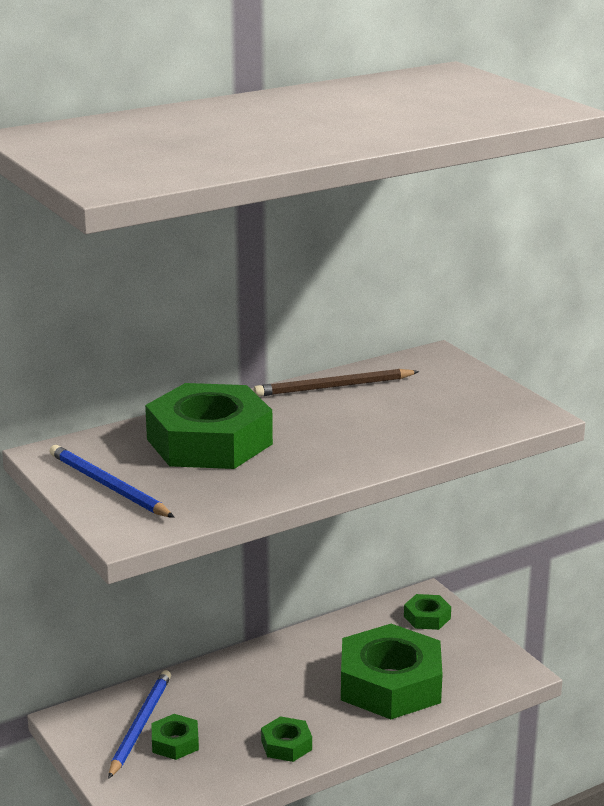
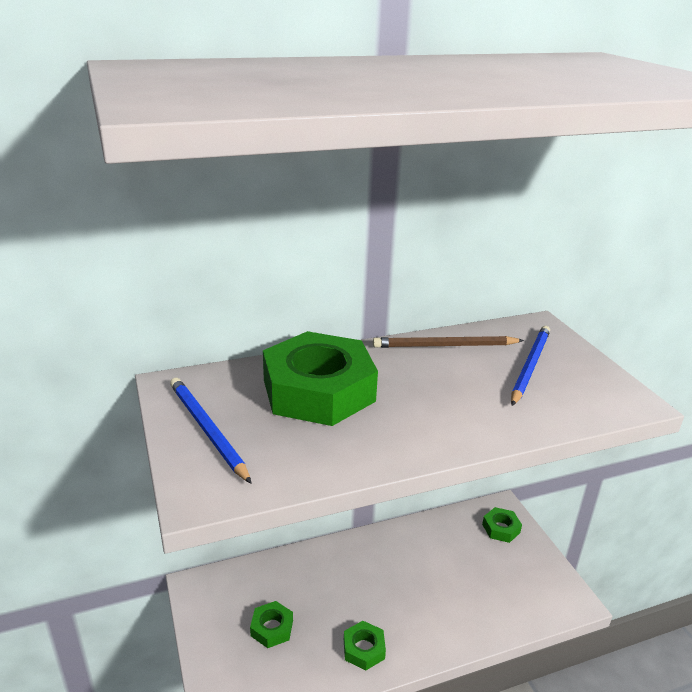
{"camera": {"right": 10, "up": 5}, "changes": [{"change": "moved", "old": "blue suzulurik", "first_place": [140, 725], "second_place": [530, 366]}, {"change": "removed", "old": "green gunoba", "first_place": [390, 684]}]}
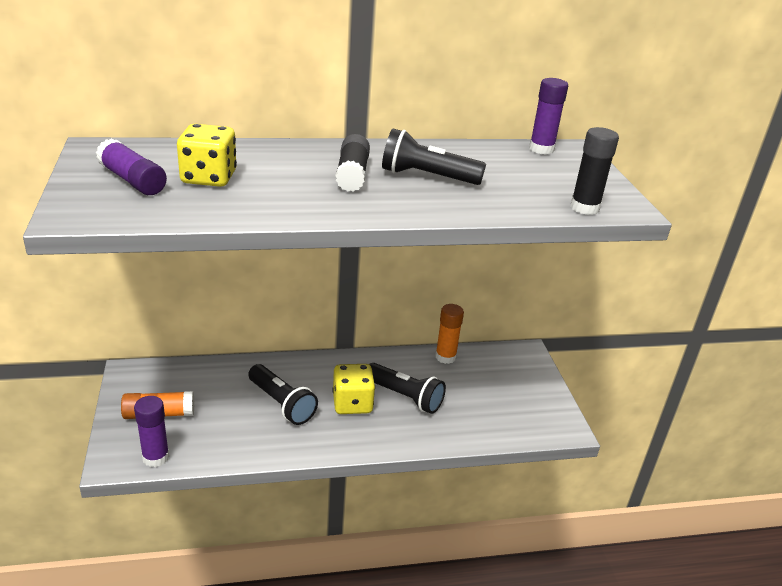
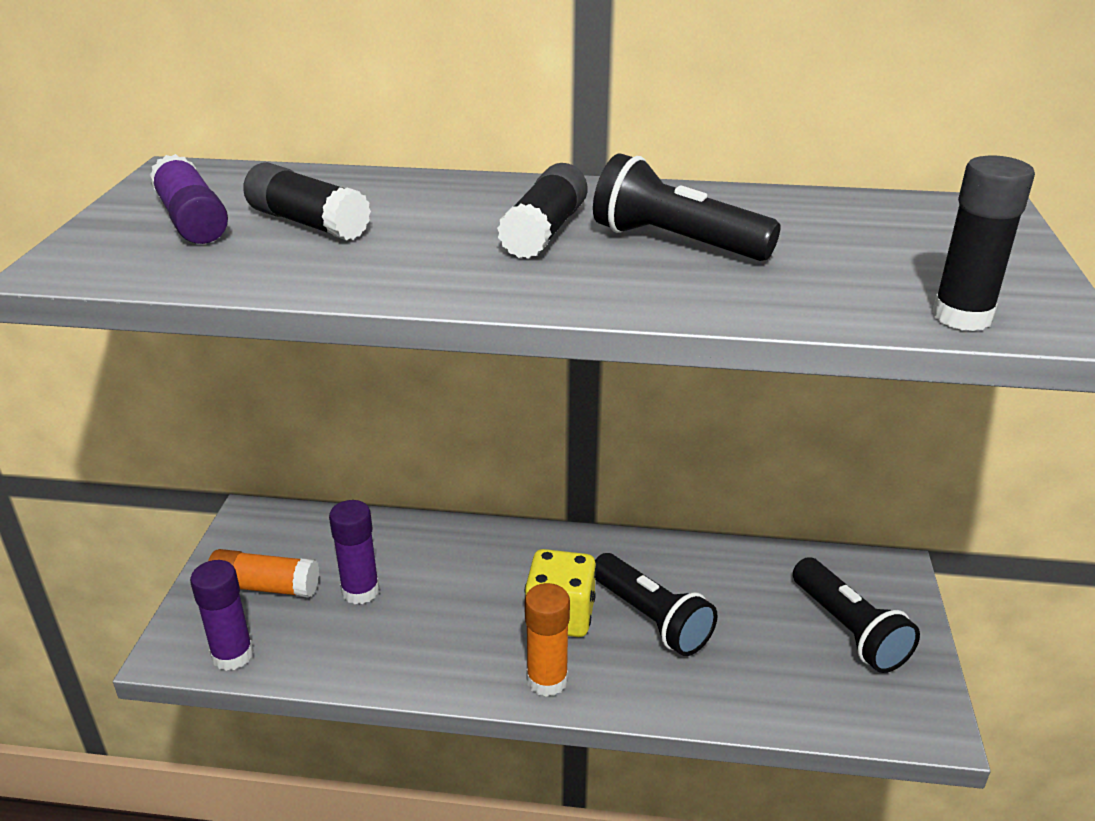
{"camera": {"right": 20, "up": 0}, "changes": [{"change": "replaced", "old": "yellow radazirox", "new": "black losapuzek", "first_place": [209, 178], "second_place": [308, 223]}, {"change": "moved", "old": "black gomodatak", "first_place": [282, 404], "second_place": [849, 630]}, {"change": "moved", "old": "orange losapuzek", "first_place": [445, 357], "second_place": [547, 680]}, {"change": "moved", "old": "purple losapuzek", "first_place": [541, 149], "second_place": [360, 591]}]}
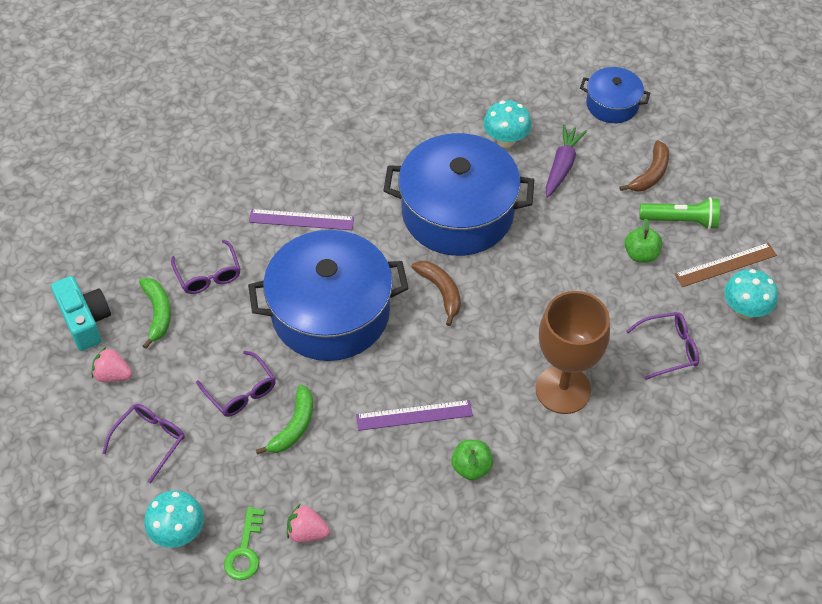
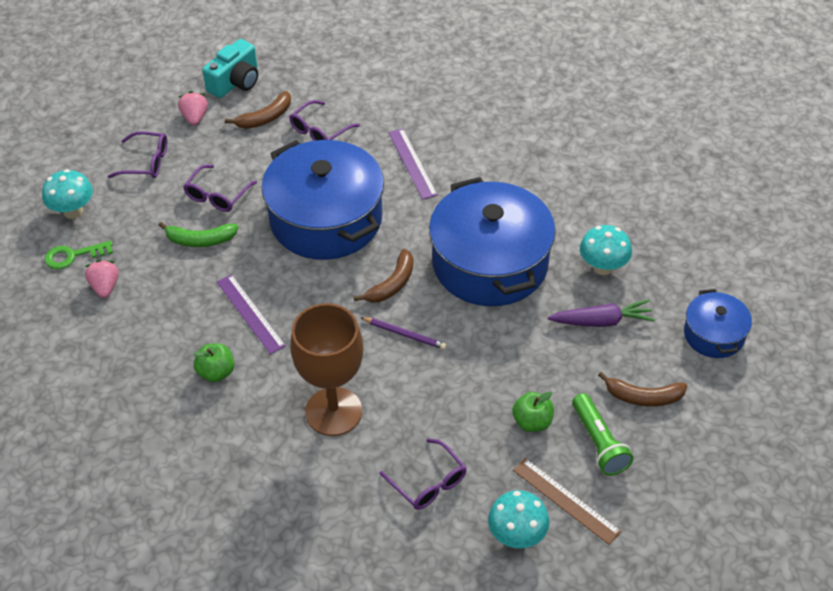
{"camera": {"right": 65, "up": -5}, "changes": [{"change": "recoloured", "old": "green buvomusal", "new": "brown buvomusal", "first_place": [158, 313], "second_place": [265, 118]}, {"change": "added", "new": "purple suzulurik", "second_place": [404, 334]}]}
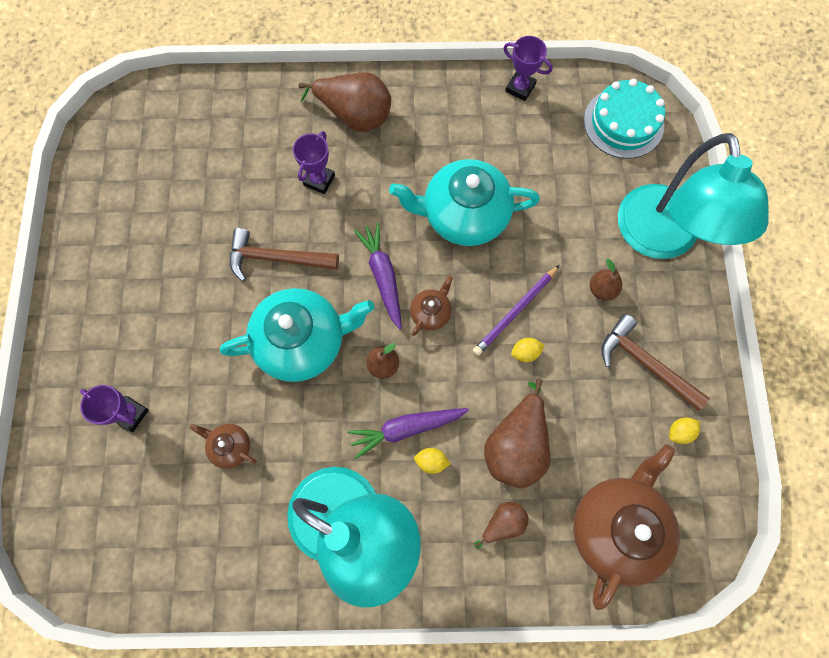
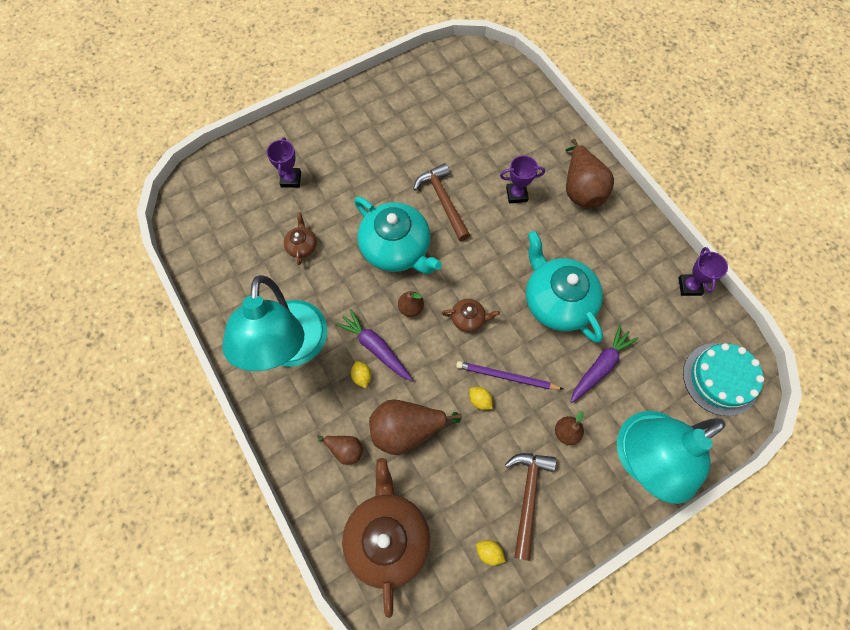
{"camera": {"right": 60, "up": -5}, "changes": [{"change": "moved", "old": "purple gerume", "first_place": [383, 276], "second_place": [600, 366]}, {"change": "turned", "old": "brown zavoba", "first_place": [616, 526], "second_place": [387, 536], "degrees": -90}]}
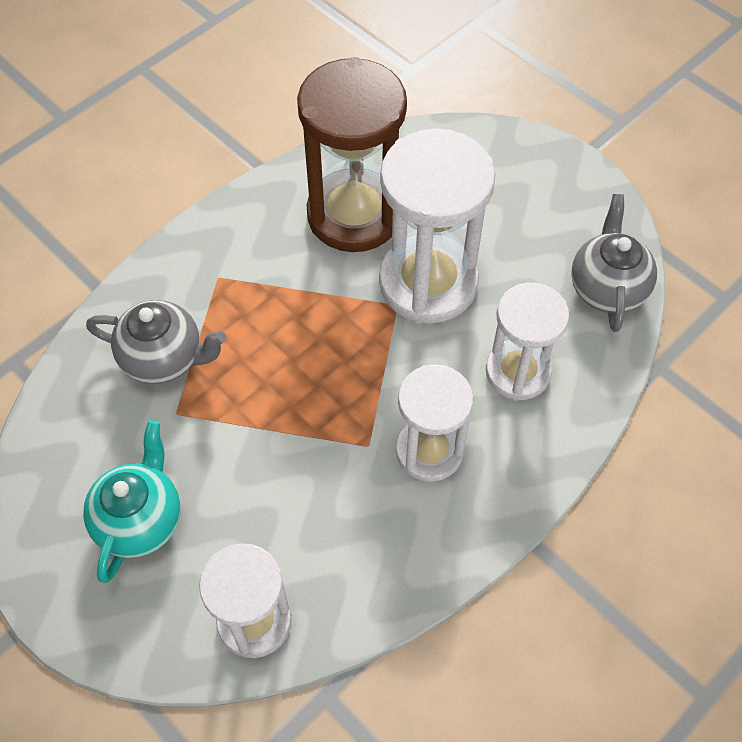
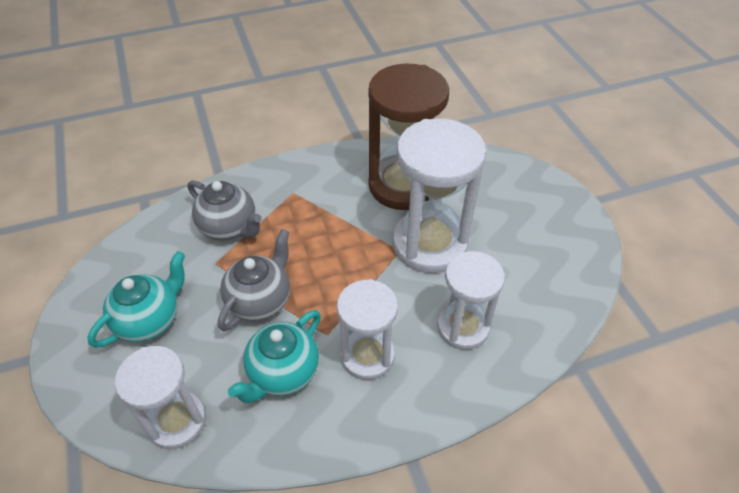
{"camera": {"right": 25, "up": -10}, "changes": [{"change": "moved", "old": "grey zavoba", "first_place": [607, 288], "second_place": [260, 301]}, {"change": "added", "new": "turquoise zavoba", "second_place": [283, 373]}]}
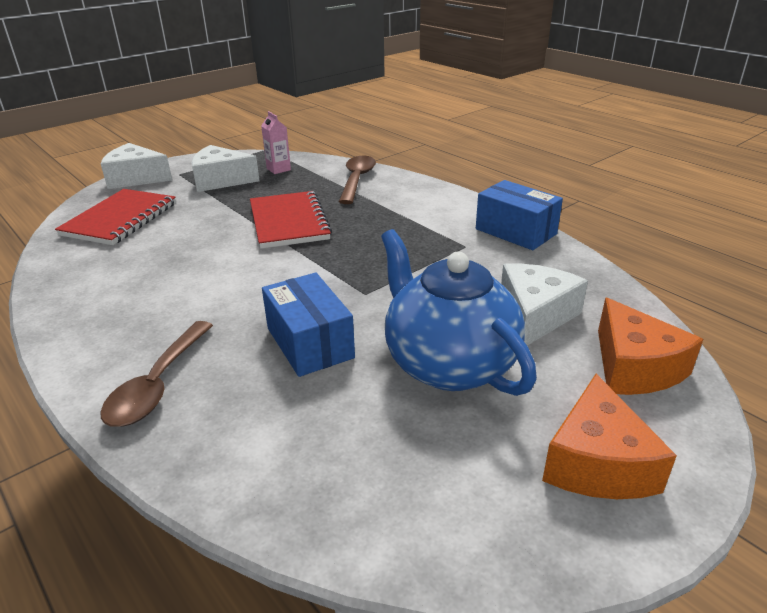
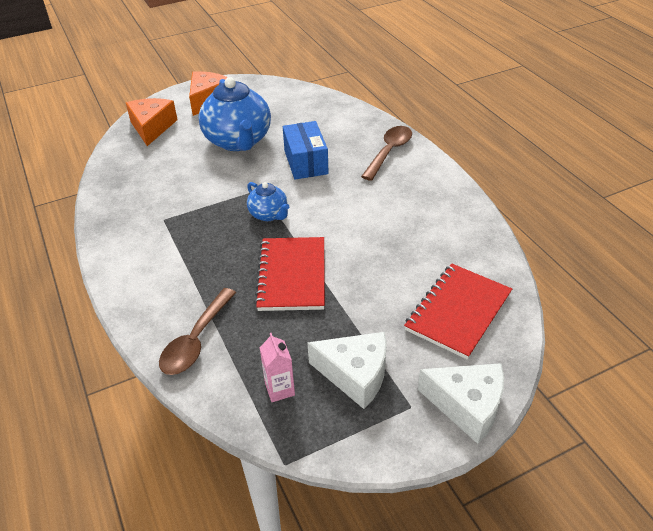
{"camera": {"right": -165, "up": 10}, "changes": [{"change": "removed", "old": "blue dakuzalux", "first_place": [515, 231]}, {"change": "removed", "old": "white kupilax", "first_place": [535, 316]}, {"change": "added", "new": "blue zavoba", "second_place": [269, 214]}]}
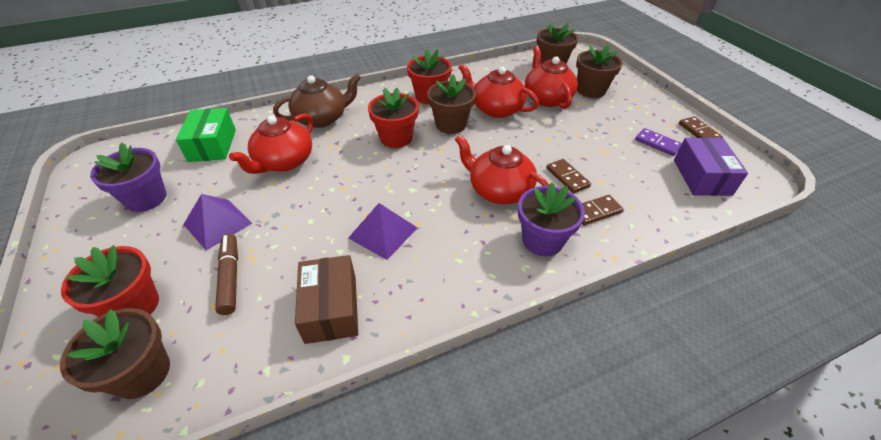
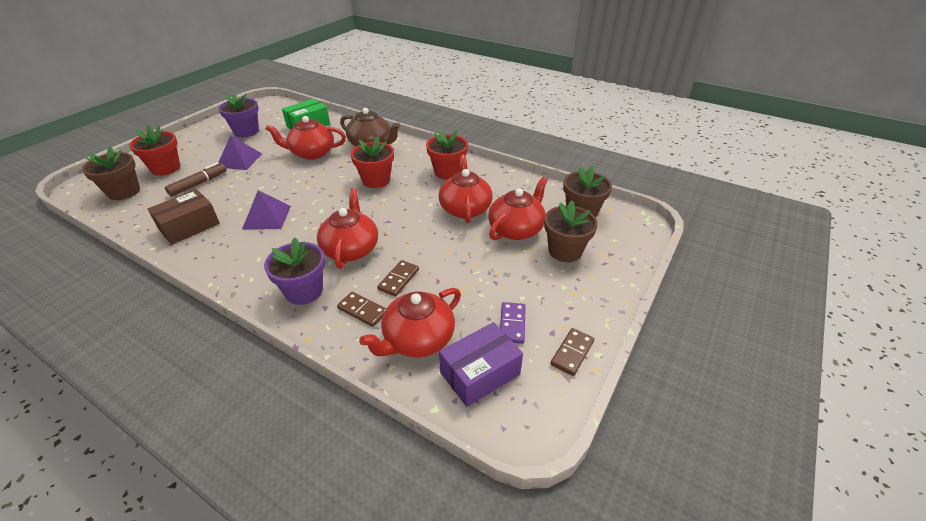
{"camera": {"right": 55, "up": -5}, "changes": [{"change": "removed", "old": "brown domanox", "first_place": [451, 124]}, {"change": "added", "new": "red zavoba", "second_place": [418, 339]}]}
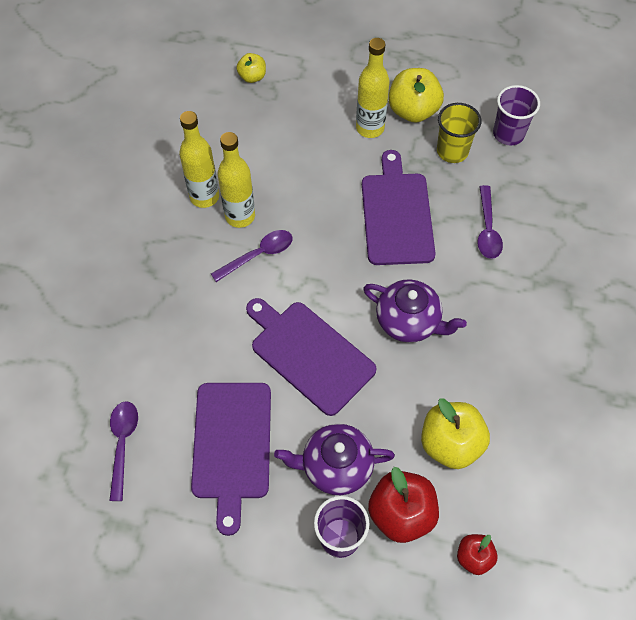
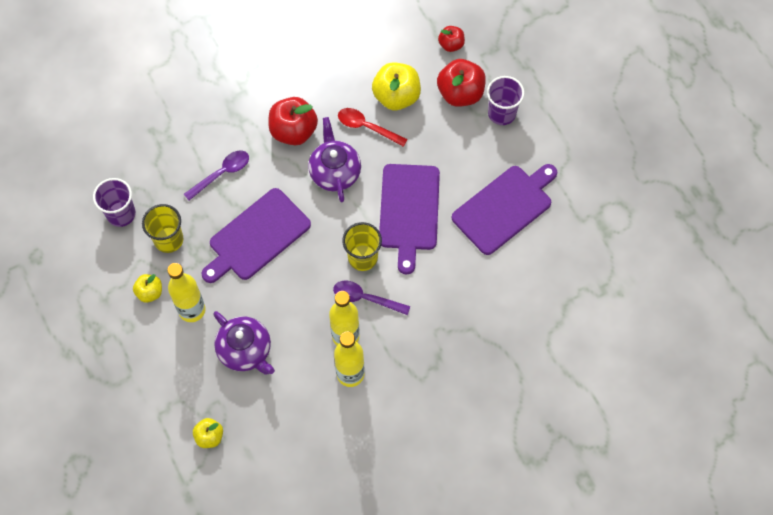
{"camera": {"right": -130, "up": 5}, "changes": [{"change": "removed", "old": "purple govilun", "first_place": [123, 444]}, {"change": "moved", "old": "purple zavoba", "first_place": [335, 466], "second_place": [245, 350]}, {"change": "resized", "old": "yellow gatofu", "first_place": [413, 111], "second_place": [150, 292], "factor": 0.56}, {"change": "added", "new": "red gatofu", "second_place": [293, 131]}, {"change": "added", "new": "red govilun", "second_place": [367, 127]}, {"change": "added", "new": "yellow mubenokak", "second_place": [362, 257]}]}
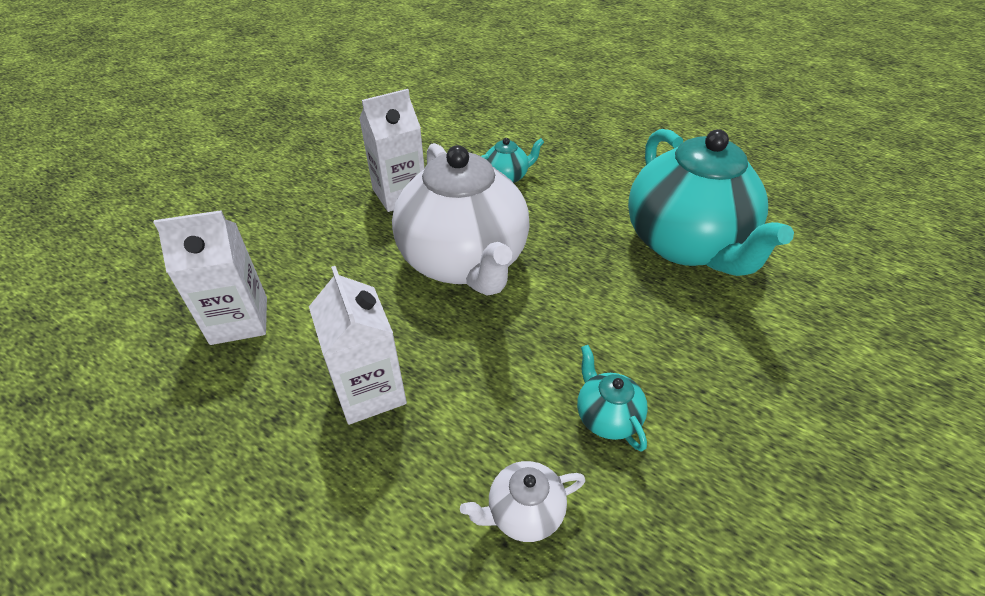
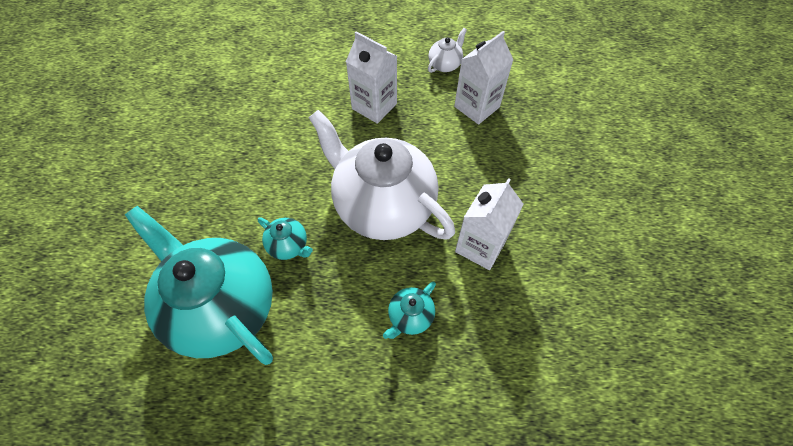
{"camera": {"right": 150, "up": 15}, "changes": [{"change": "moved", "old": "white zavoba", "first_place": [523, 513], "second_place": [445, 64]}, {"change": "moved", "old": "turquoise zavoba", "first_place": [606, 417], "second_place": [289, 246]}]}
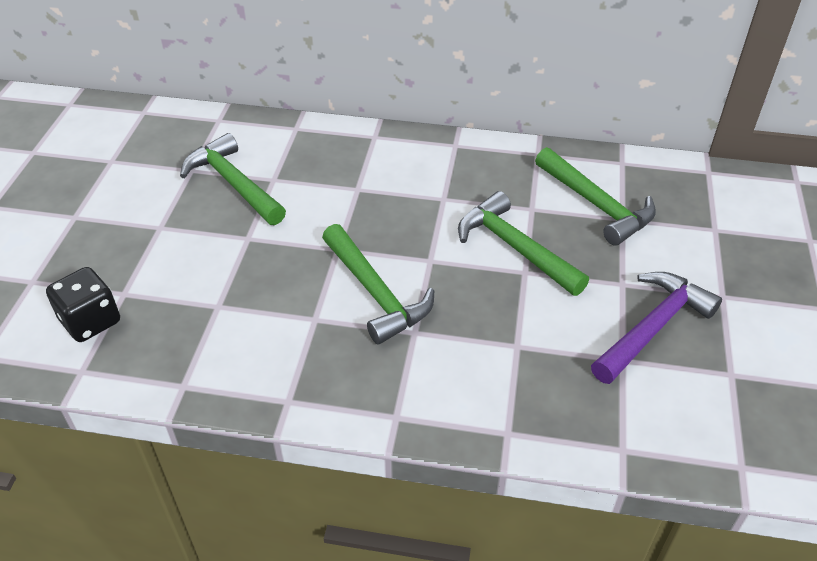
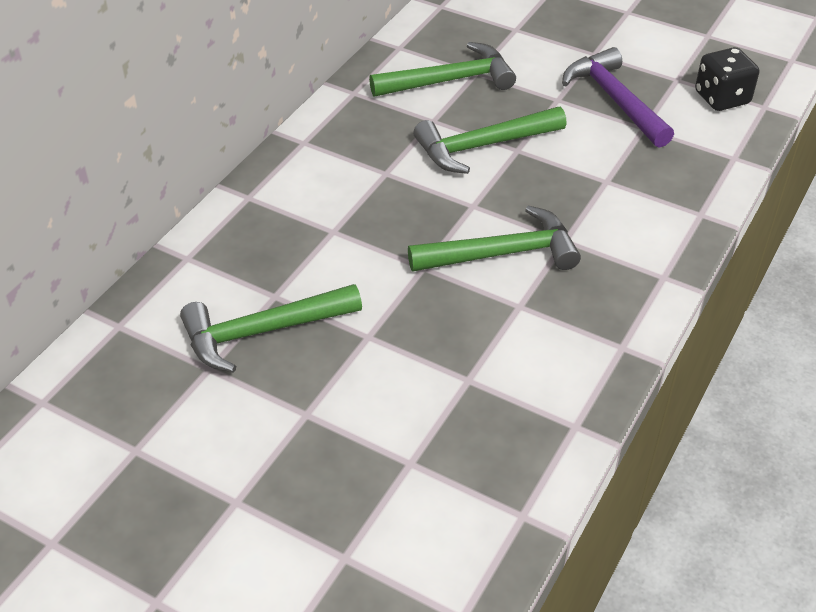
{"camera": {"right": -70, "up": 0}, "changes": [{"change": "moved", "old": "black radazirox", "first_place": [90, 321], "second_place": [722, 98]}]}
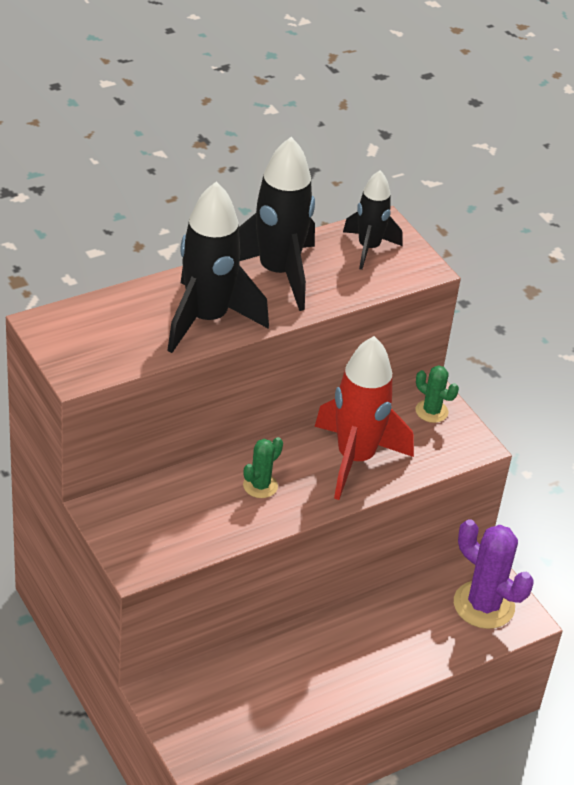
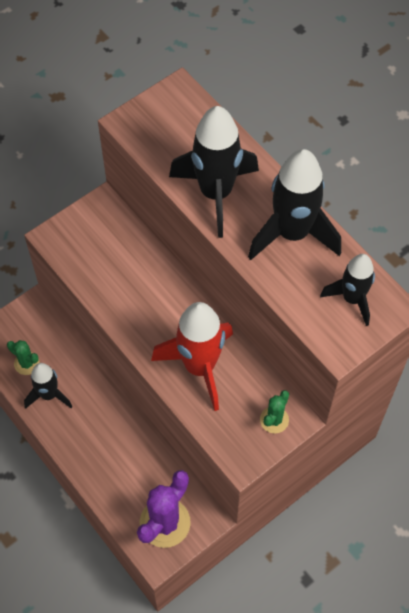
{"camera": {"right": 85, "up": 20}, "changes": [{"change": "moved", "old": "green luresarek", "first_place": [260, 486], "second_place": [27, 363]}, {"change": "added", "new": "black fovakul", "second_place": [49, 395]}]}
